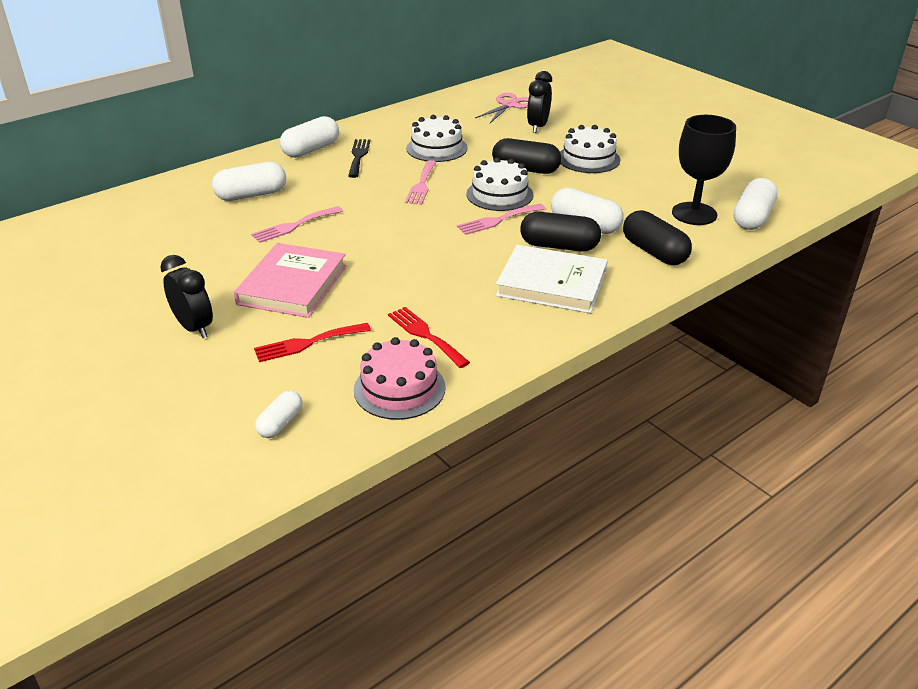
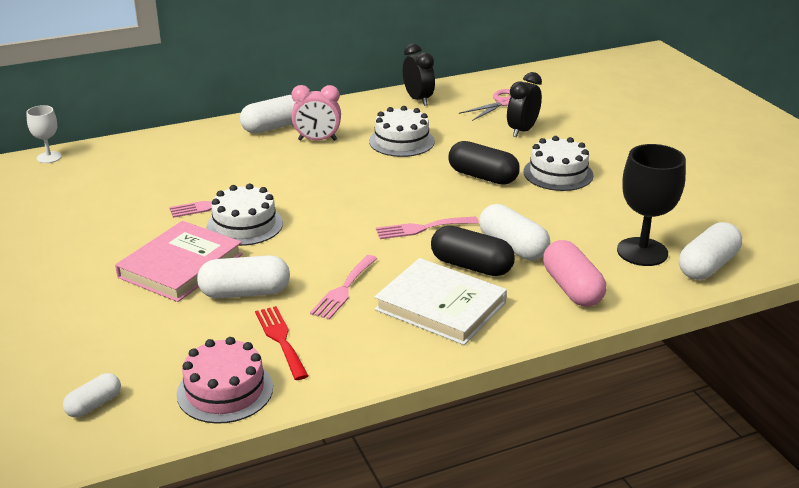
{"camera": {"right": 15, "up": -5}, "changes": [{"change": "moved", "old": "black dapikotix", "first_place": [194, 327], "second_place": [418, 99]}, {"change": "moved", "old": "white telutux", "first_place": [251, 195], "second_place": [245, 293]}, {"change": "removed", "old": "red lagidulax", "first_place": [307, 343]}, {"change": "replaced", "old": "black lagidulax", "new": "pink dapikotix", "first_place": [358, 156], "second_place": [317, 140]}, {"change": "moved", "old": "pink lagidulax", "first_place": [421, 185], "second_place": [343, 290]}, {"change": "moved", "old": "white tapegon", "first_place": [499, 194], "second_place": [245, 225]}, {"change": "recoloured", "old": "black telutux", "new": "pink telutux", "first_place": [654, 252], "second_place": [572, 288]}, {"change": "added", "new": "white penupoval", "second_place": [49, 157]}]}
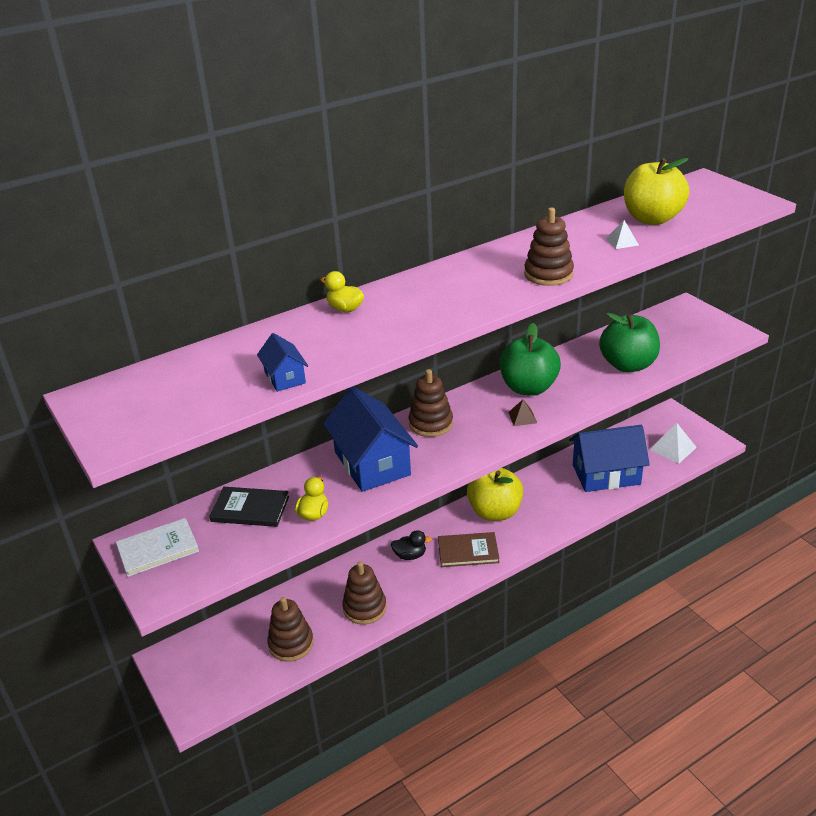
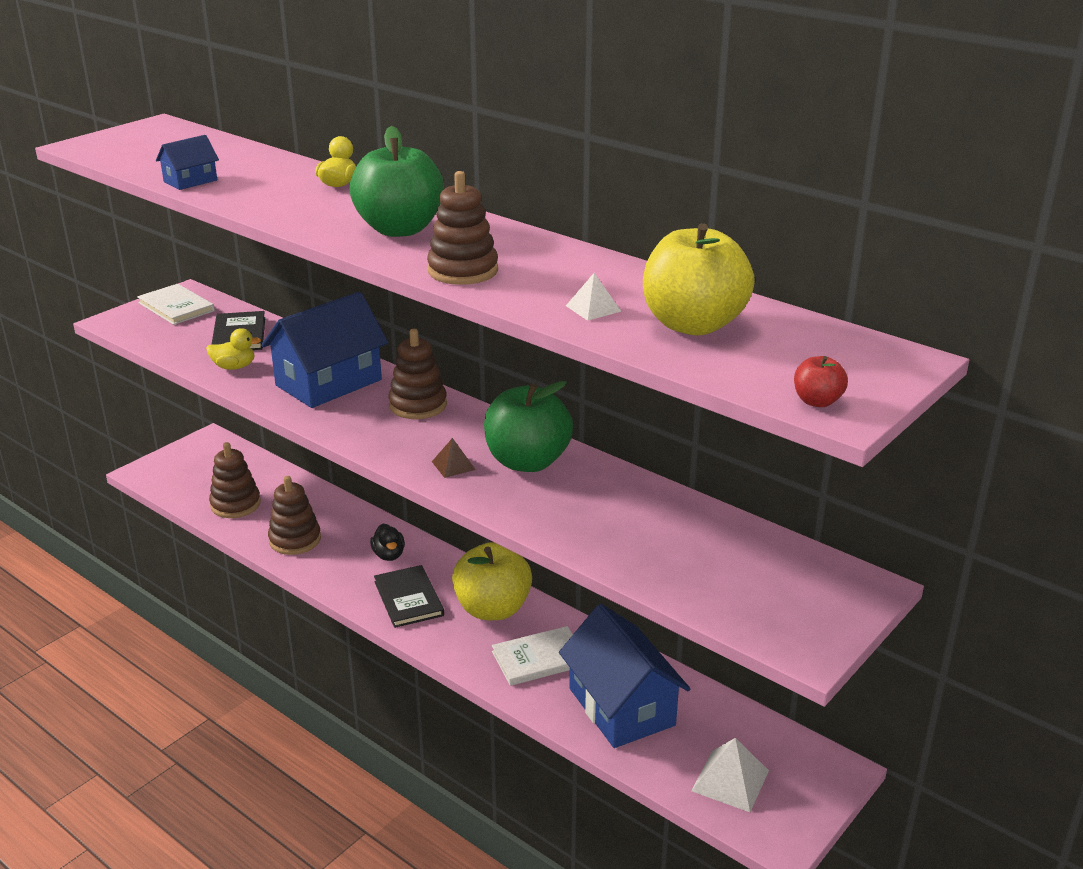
{"camera": {"right": 70, "up": -5}, "changes": [{"change": "recoloured", "old": "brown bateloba", "new": "black bateloba", "first_place": [468, 551], "second_place": [408, 598]}, {"change": "moved", "old": "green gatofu", "first_place": [628, 365], "second_place": [399, 229]}, {"change": "added", "new": "white bateloba", "second_place": [539, 658]}, {"change": "added", "new": "red gatofu", "second_place": [817, 401]}]}
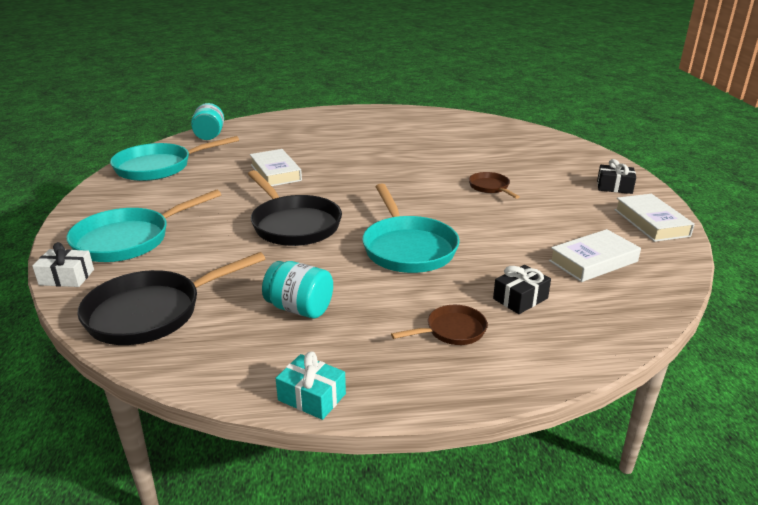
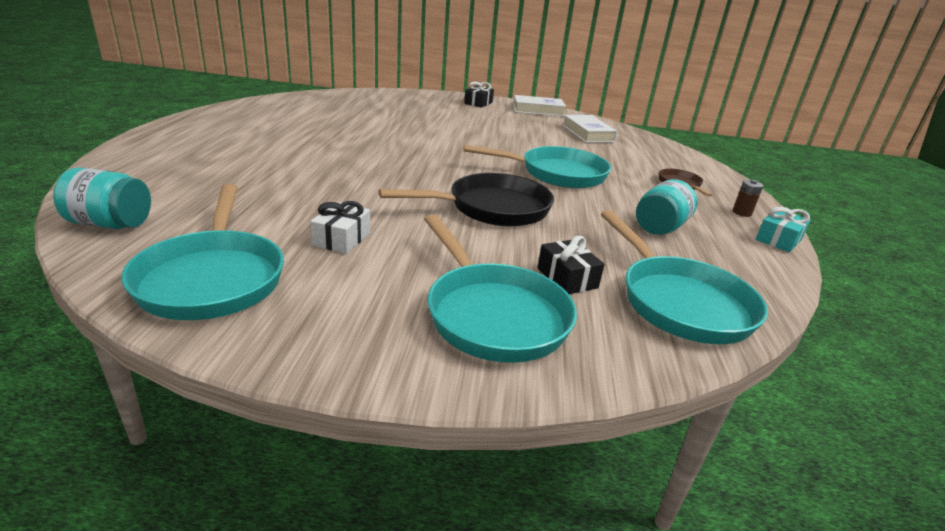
{"camera": {"right": -80, "up": 0}, "changes": [{"change": "moved", "old": "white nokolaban", "first_place": [66, 277], "second_place": [342, 239]}, {"change": "recoloured", "old": "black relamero", "new": "turquoise relamero", "first_place": [152, 312], "second_place": [680, 302]}, {"change": "removed", "old": "white bateloba", "first_place": [275, 172]}, {"change": "removed", "old": "brown relamero", "first_place": [490, 187]}, {"change": "moved", "old": "black nokolaban", "first_place": [520, 298], "second_place": [567, 278]}, {"change": "added", "new": "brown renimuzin", "second_place": [742, 213]}]}
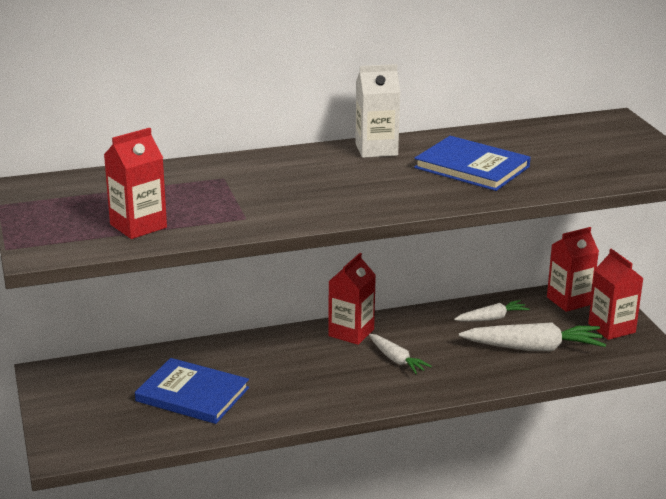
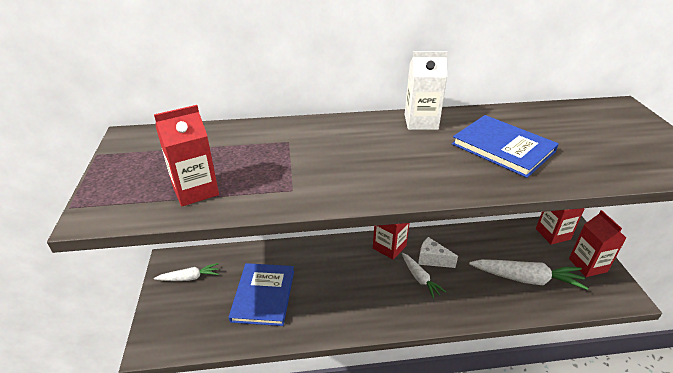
{"camera": {"right": 10, "up": 10}, "changes": [{"change": "turned", "old": "blue bateloba", "first_place": [192, 394], "second_place": [263, 295], "degrees": 60}, {"change": "moved", "old": "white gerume", "first_place": [492, 318], "second_place": [189, 277]}, {"change": "added", "new": "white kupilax", "second_place": [432, 259]}]}
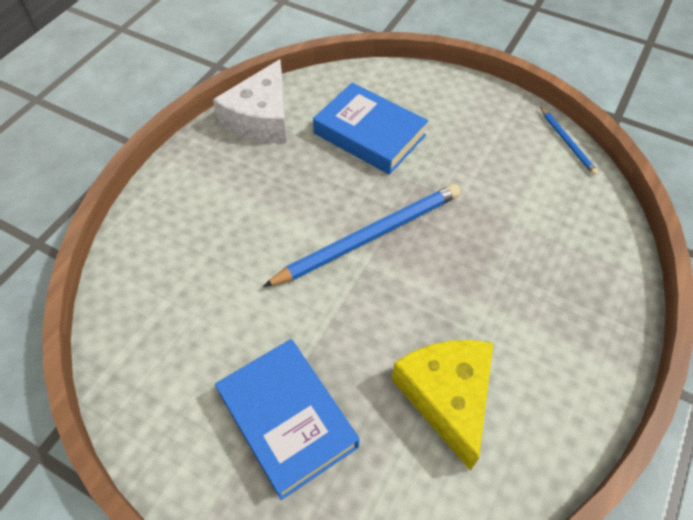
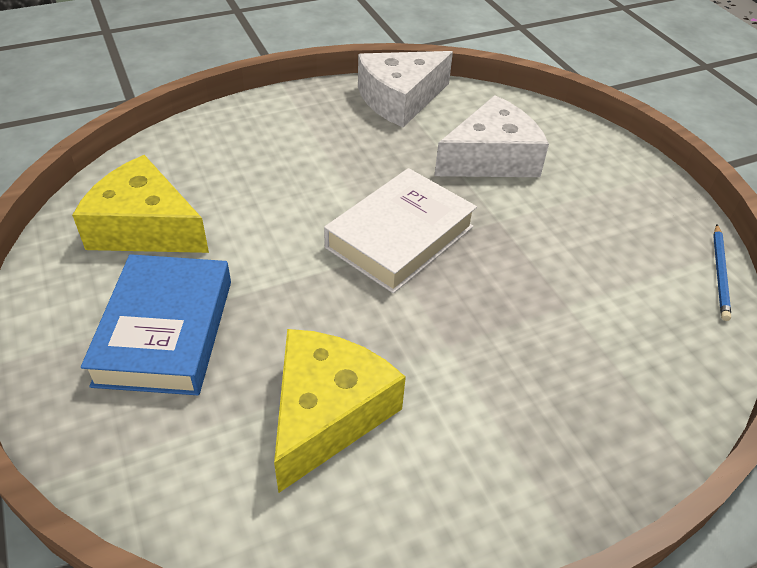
{"camera": {"right": 35, "up": -10}, "changes": [{"change": "replaced", "old": "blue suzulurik", "new": "white bateloba", "first_place": [370, 236], "second_place": [400, 237]}, {"change": "replaced", "old": "blue bateloba", "new": "white kupilax", "first_place": [369, 134], "second_place": [491, 158]}, {"change": "added", "new": "yellow kupilax", "second_place": [145, 227]}]}
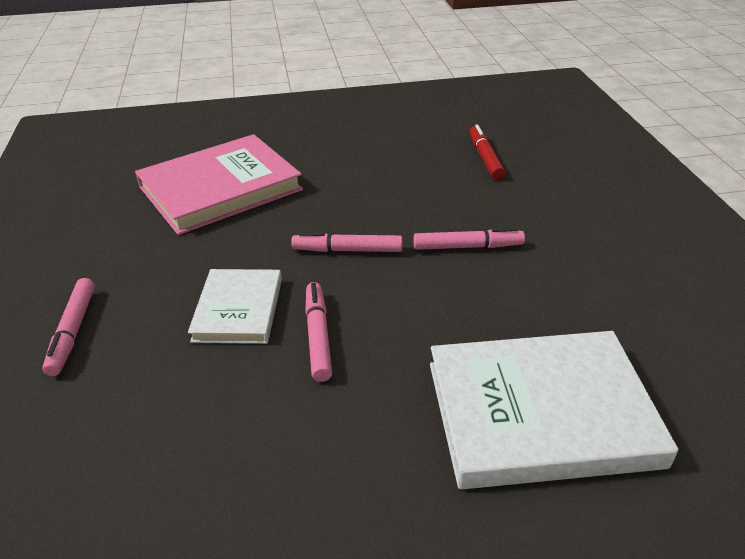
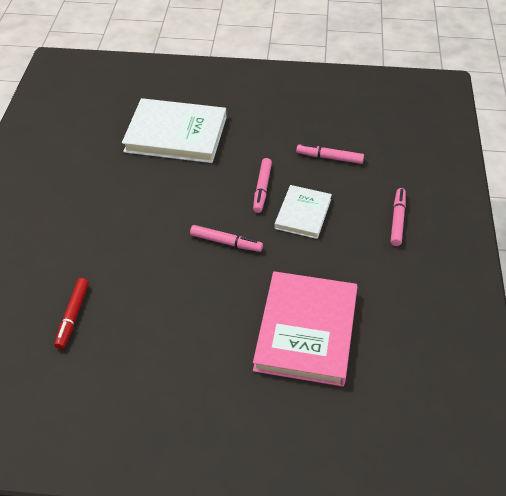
{"camera": {"right": -165, "up": 10}, "changes": [{"change": "turned", "old": "pink bateloba", "first_place": [220, 188], "second_place": [306, 331], "degrees": -60}, {"change": "moved", "old": "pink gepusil", "first_place": [467, 247], "second_place": [329, 157]}]}
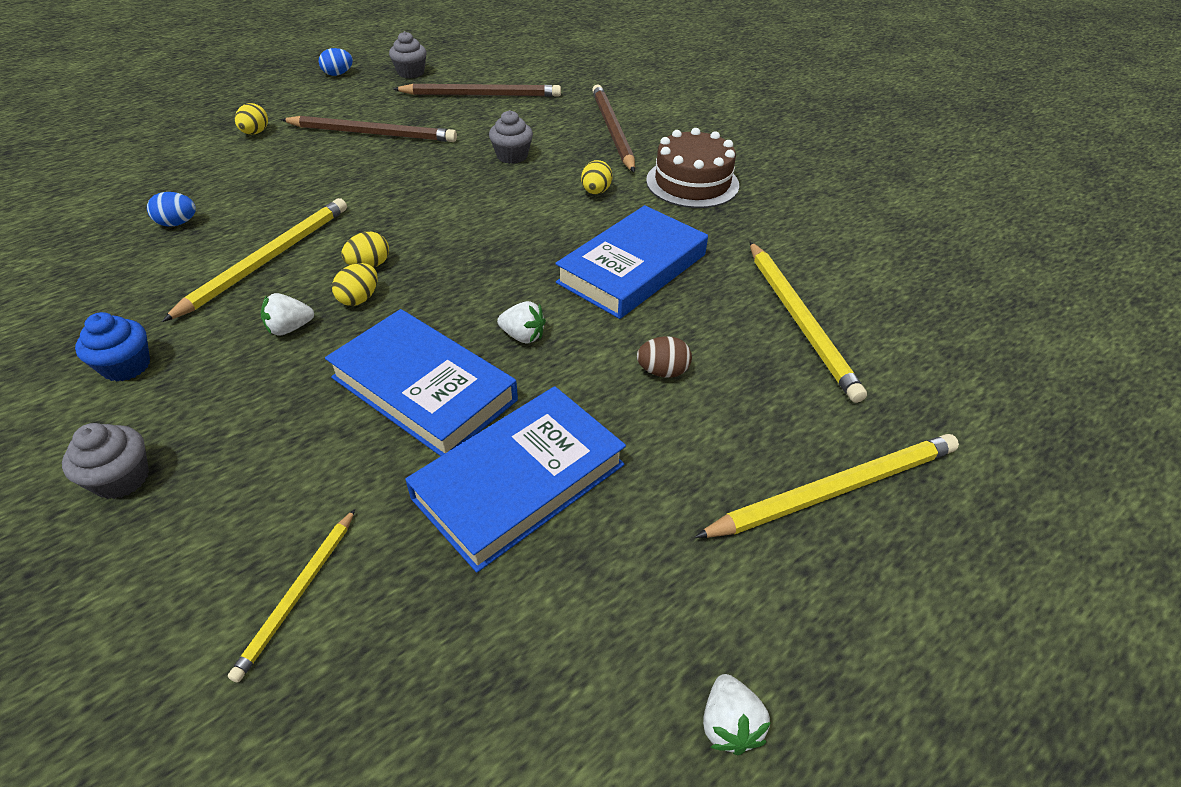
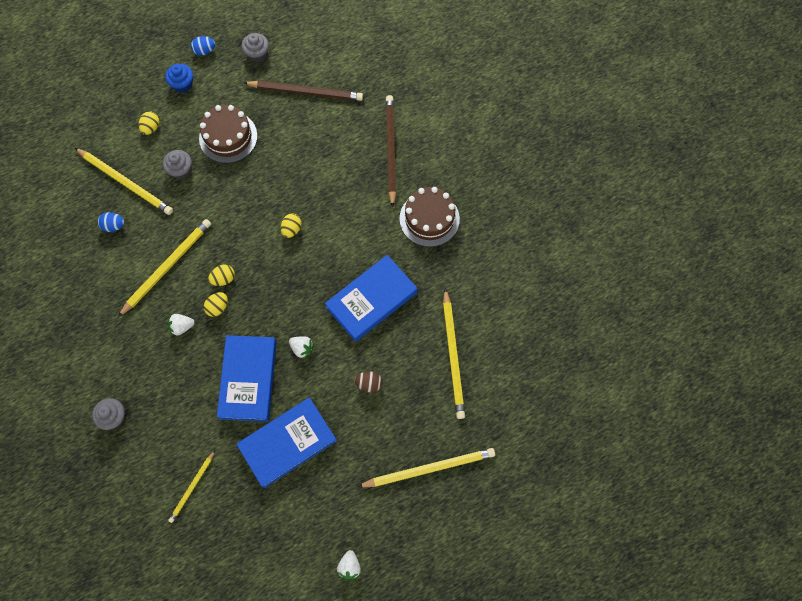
{"camera": {"right": 10, "up": 25}, "changes": [{"change": "moved", "old": "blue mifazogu", "first_place": [126, 366], "second_place": [182, 84]}, {"change": "replaced", "old": "brown suzulurik", "new": "brown tapegon", "first_place": [373, 133], "second_place": [228, 137]}, {"change": "turned", "old": "blue bateloba", "first_place": [424, 388], "second_place": [248, 379], "degrees": 45}, {"change": "moved", "old": "grey mifazogu", "first_place": [512, 156], "second_place": [181, 170]}, {"change": "moved", "old": "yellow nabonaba", "first_place": [596, 192], "second_place": [292, 229]}, {"change": "added", "new": "yellow suzulurik", "second_place": [126, 182]}]}
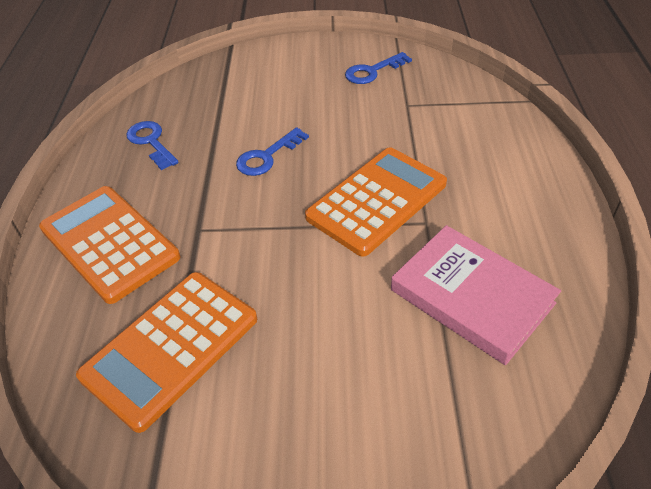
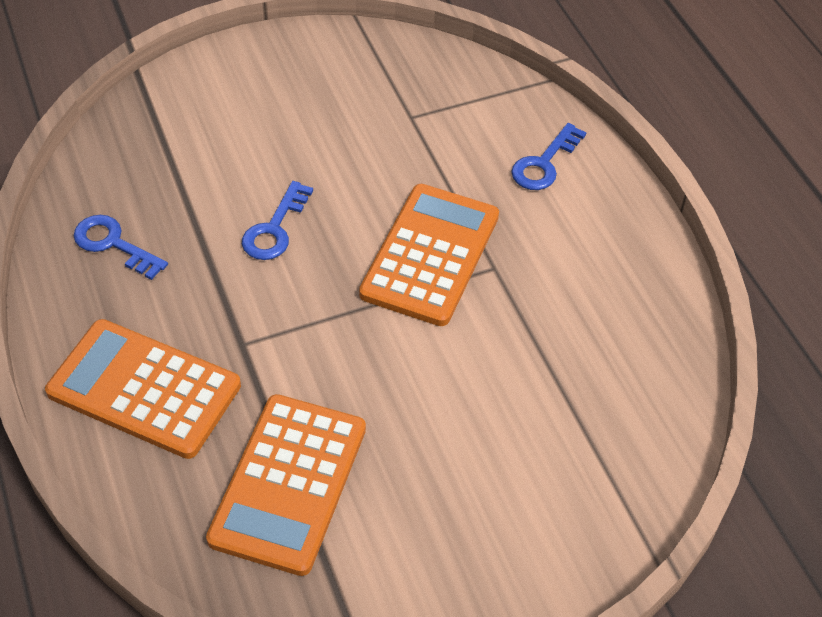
{"camera": {"right": -25, "up": 5}, "changes": [{"change": "moved", "old": "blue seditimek", "first_place": [372, 71], "second_place": [544, 163]}, {"change": "removed", "old": "pink bateloba", "first_place": [472, 296]}]}
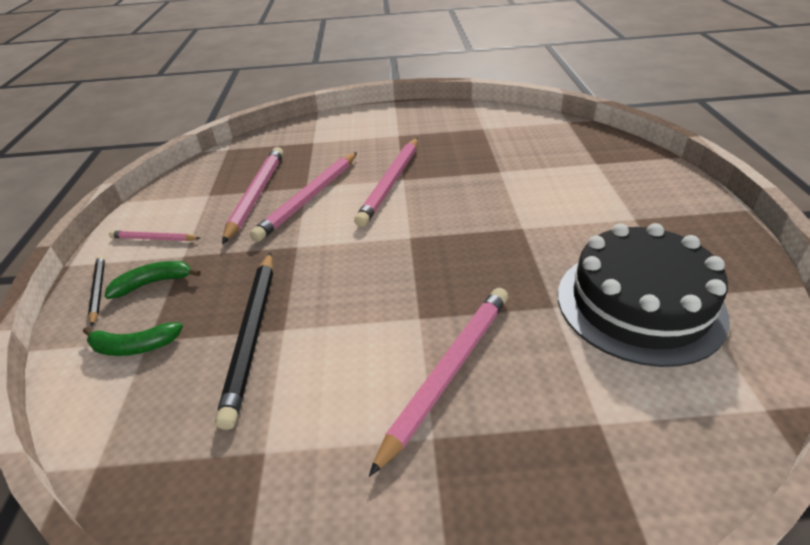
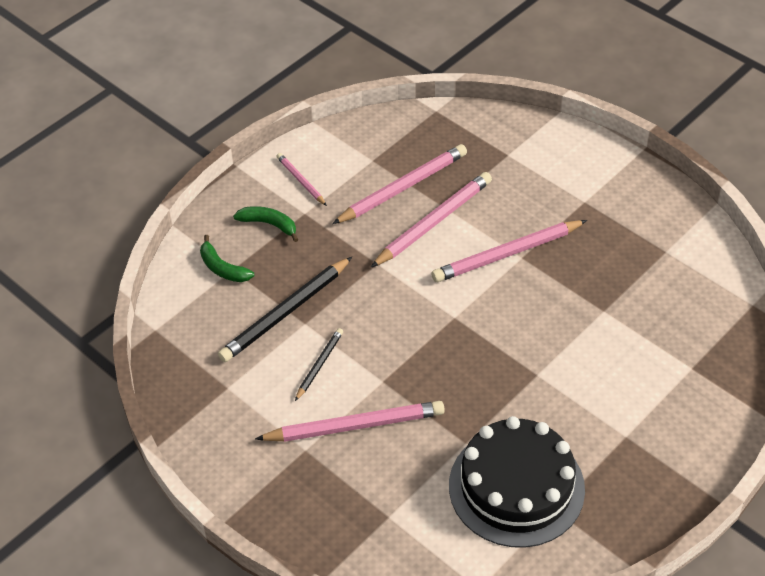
{"camera": {"right": 45, "up": 10}, "changes": [{"change": "moved", "old": "black suzulurik", "first_place": [98, 290], "second_place": [319, 365]}, {"change": "turned", "old": "pink suzulurik", "first_place": [309, 198], "second_place": [433, 222], "degrees": 150}]}
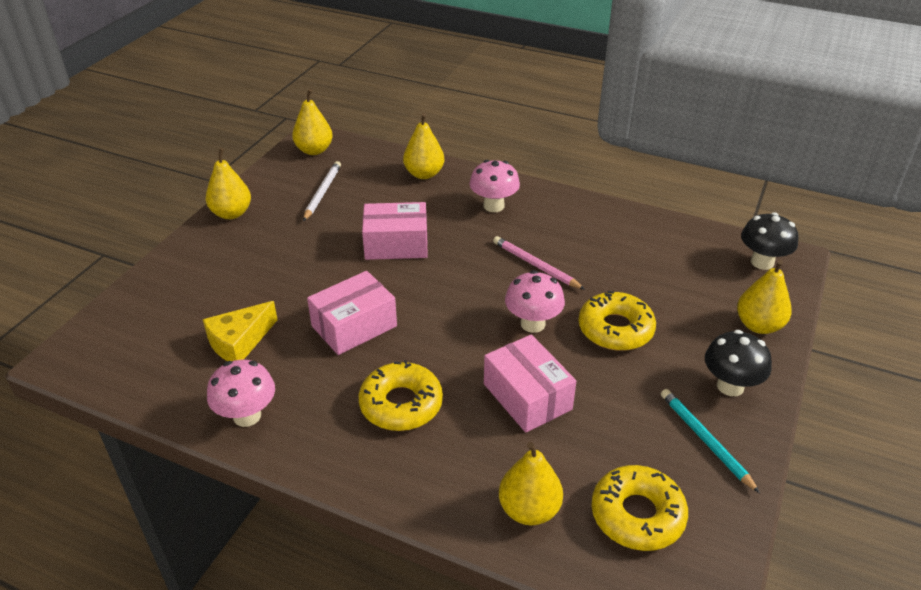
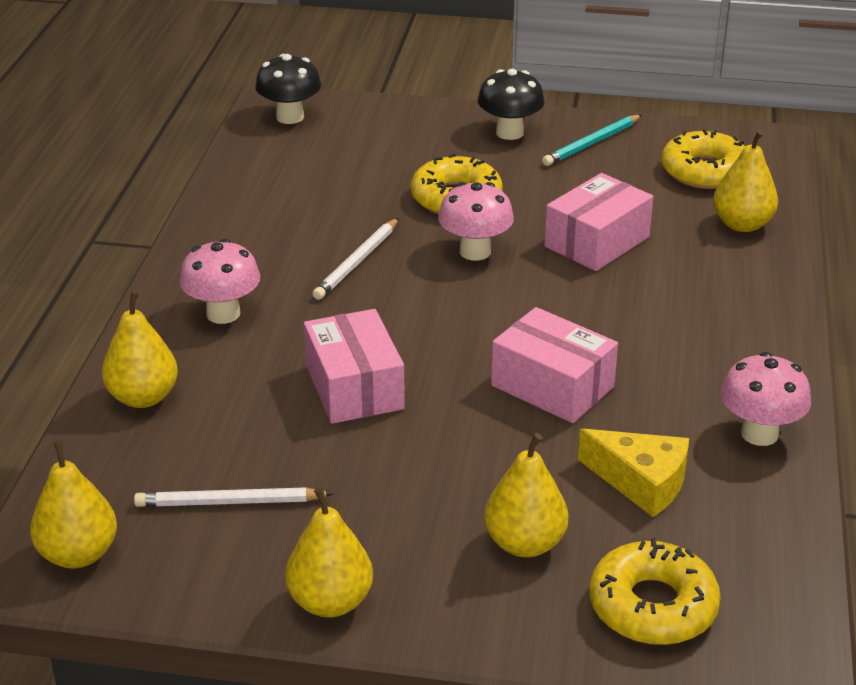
{"camera": {"right": -105, "up": -5}, "changes": [{"change": "moved", "old": "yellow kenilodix", "first_place": [401, 404], "second_place": [652, 606]}, {"change": "recoloured", "old": "pink suzulurik", "new": "white suzulurik", "first_place": [536, 265], "second_place": [357, 262]}, {"change": "moved", "old": "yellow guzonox", "first_place": [758, 325], "second_place": [525, 543]}]}
